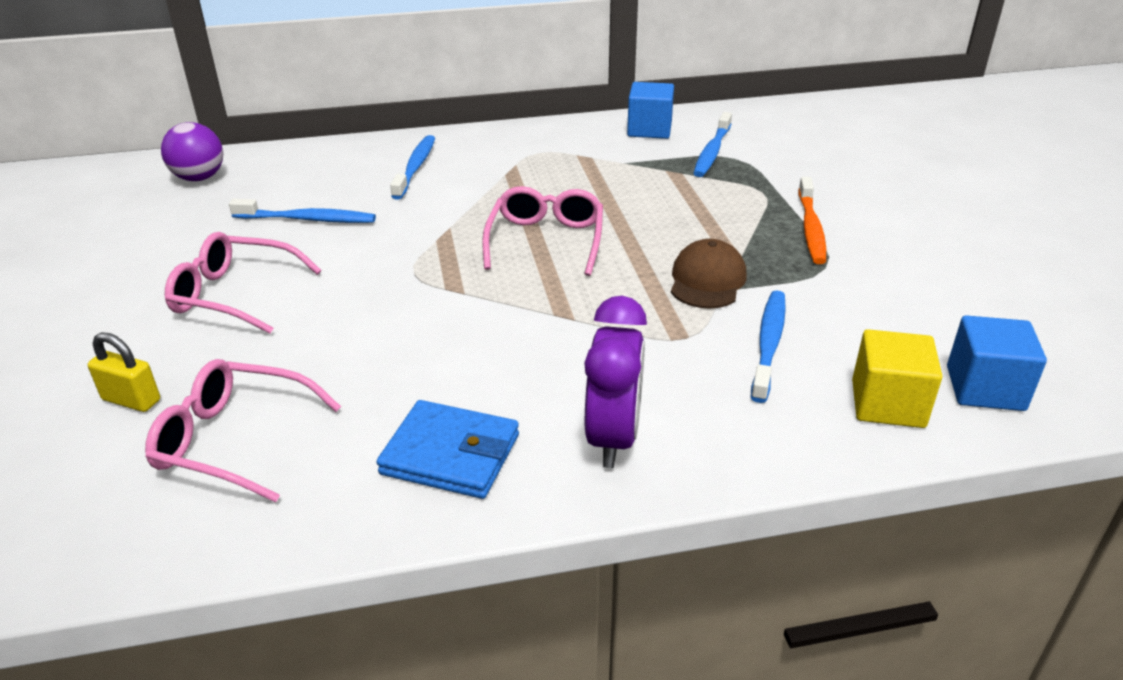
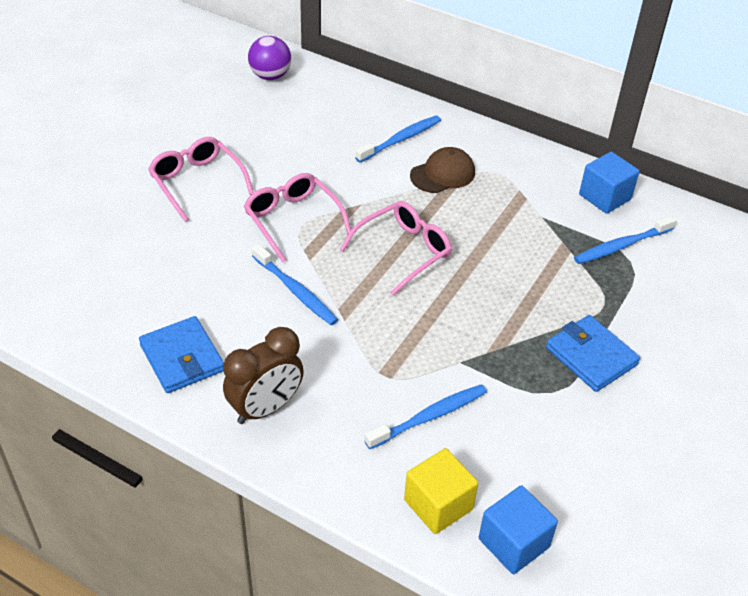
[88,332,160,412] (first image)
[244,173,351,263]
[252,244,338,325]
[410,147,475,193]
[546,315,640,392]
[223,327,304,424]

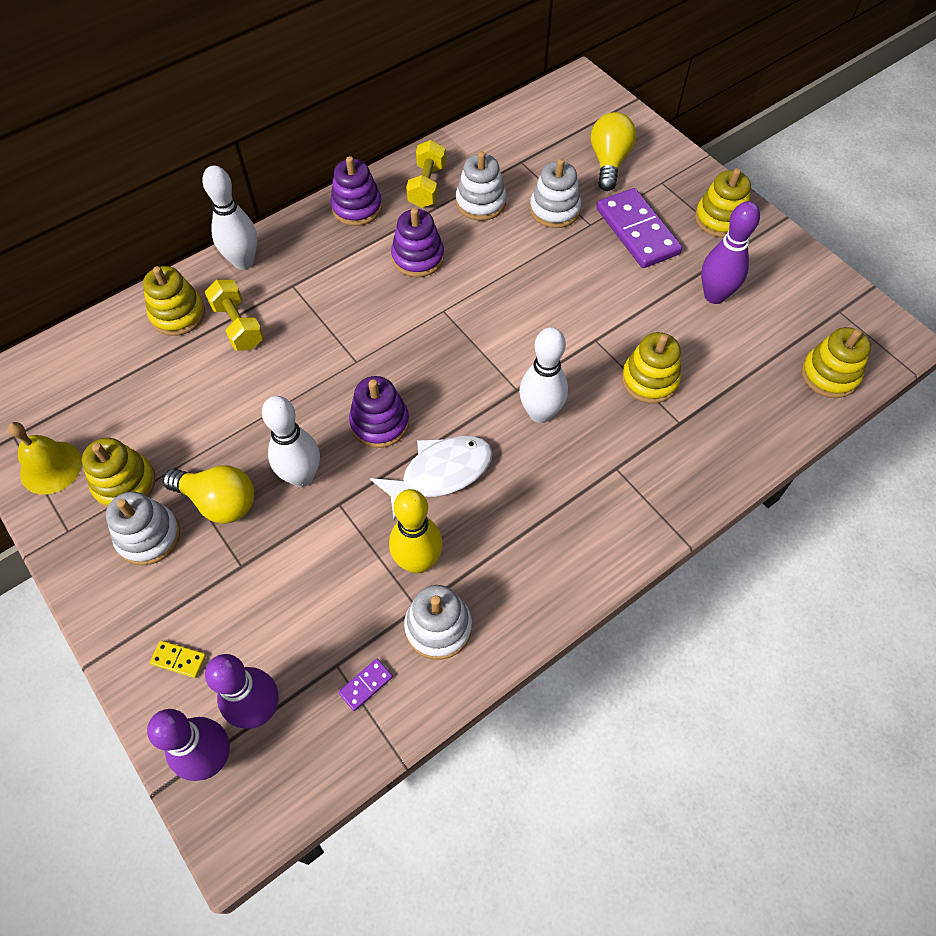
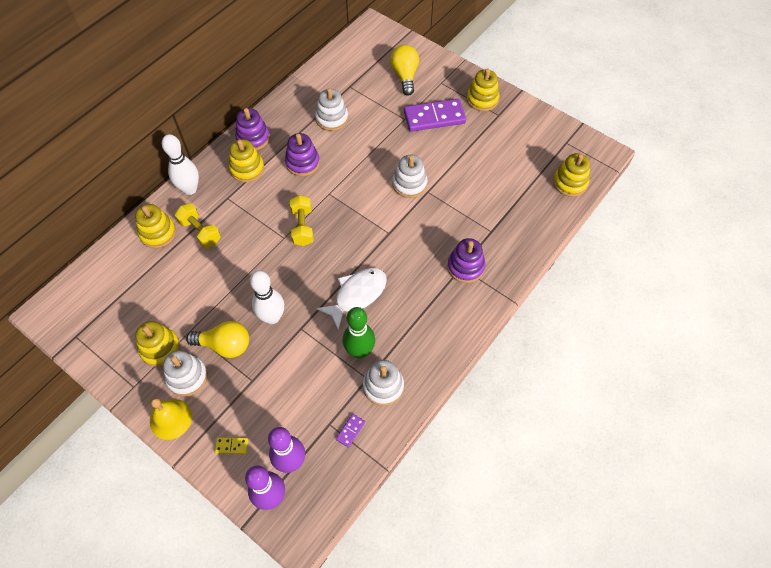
[519,327,568,423] (first image)
[701,201,760,304] (first image)
[150,398,192,440]
[447,238,485,283]
[290,195,314,246]
[392,155,427,198]
[229,139,264,183]
[343,307,375,358]
[404,99,466,132]

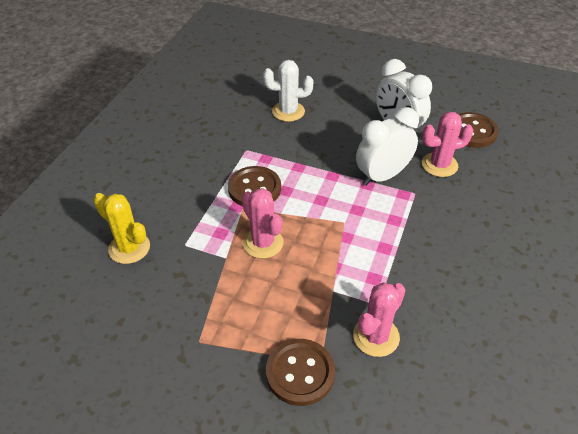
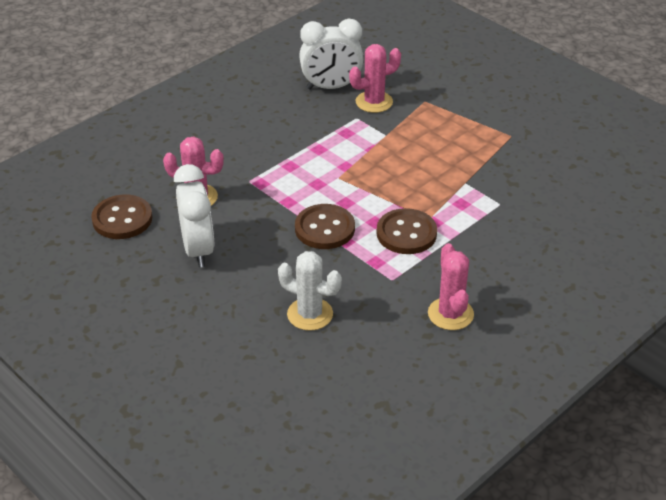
[93,193,150,264] (first image)
[428,243,474,330]
[295,204,355,249]
[299,19,364,90]

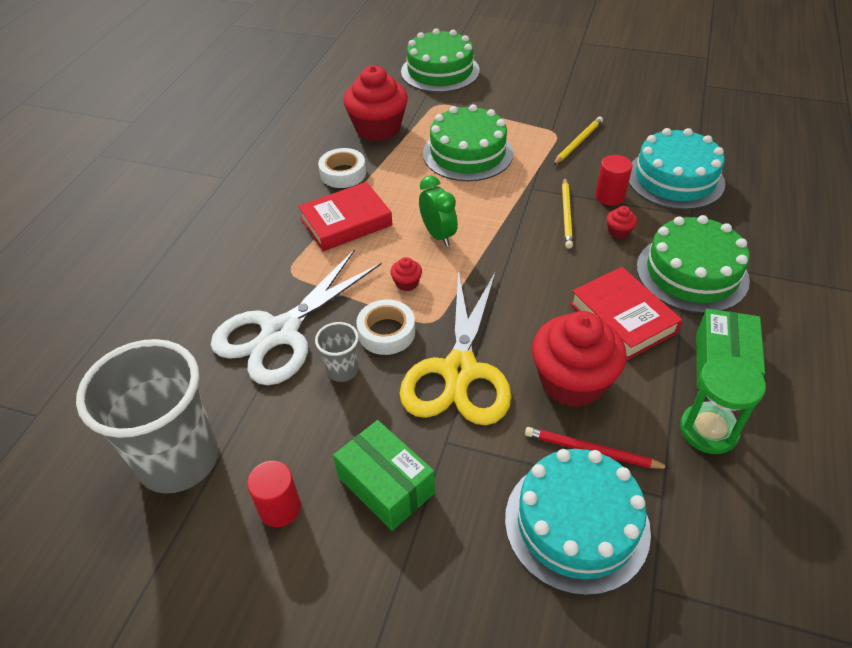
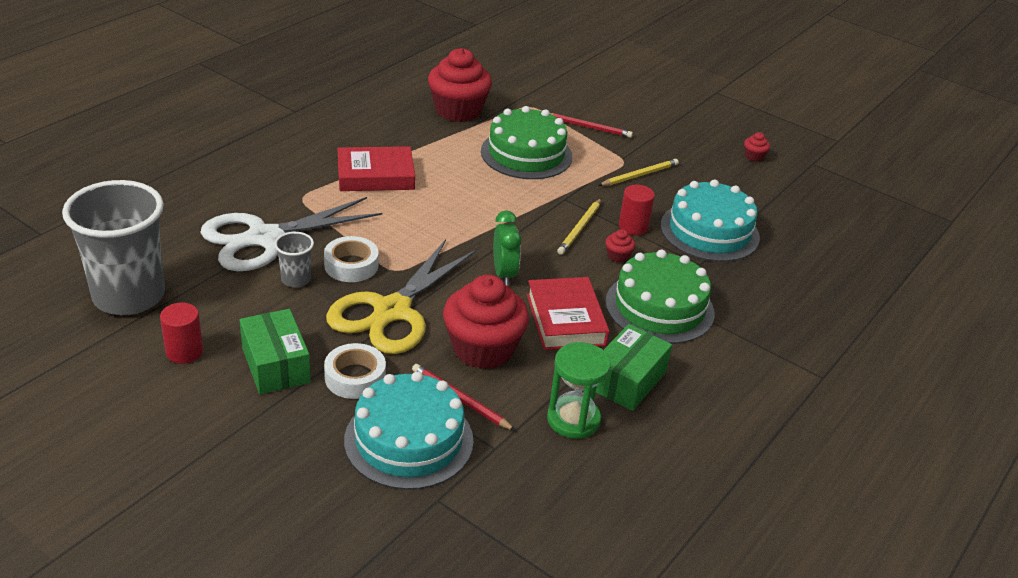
[401,28,480,92] (first image)
[550,113,633,138]
[324,343,386,399]
[744,132,770,162]
[493,211,522,286]

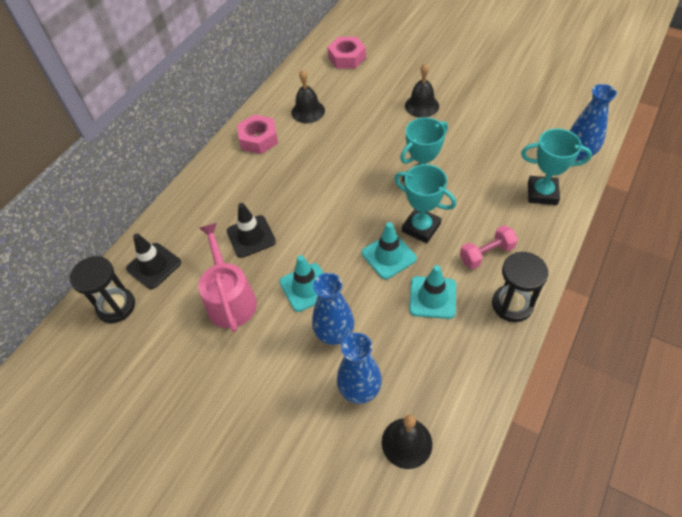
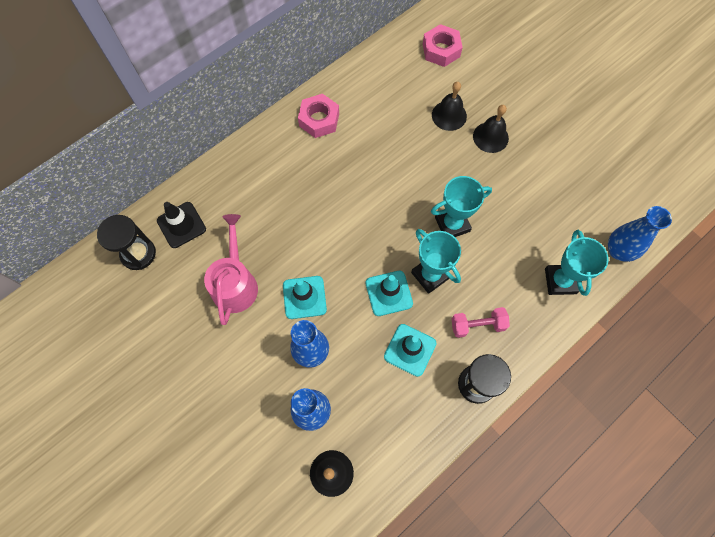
[226,203,276,258] (first image)
[432,82,467,131]
[545,230,609,296]

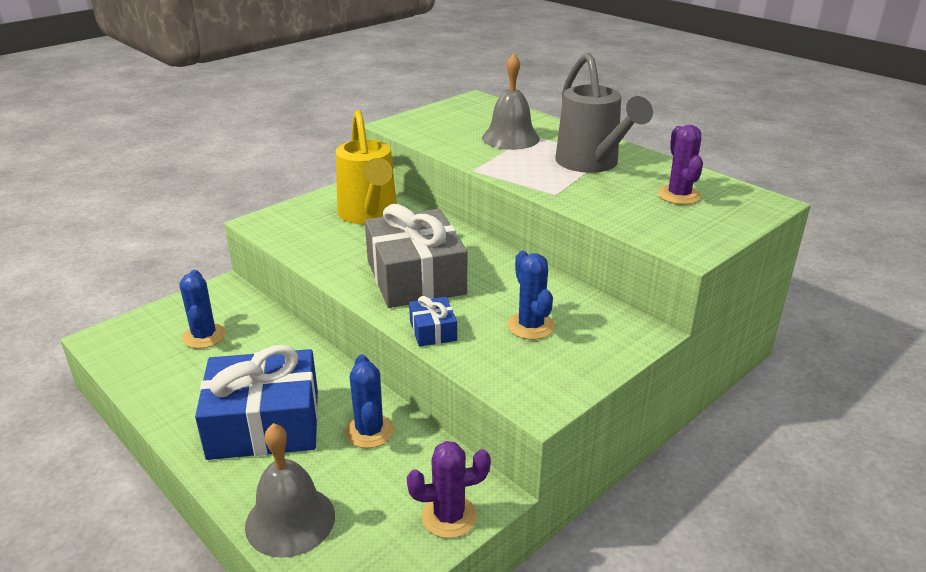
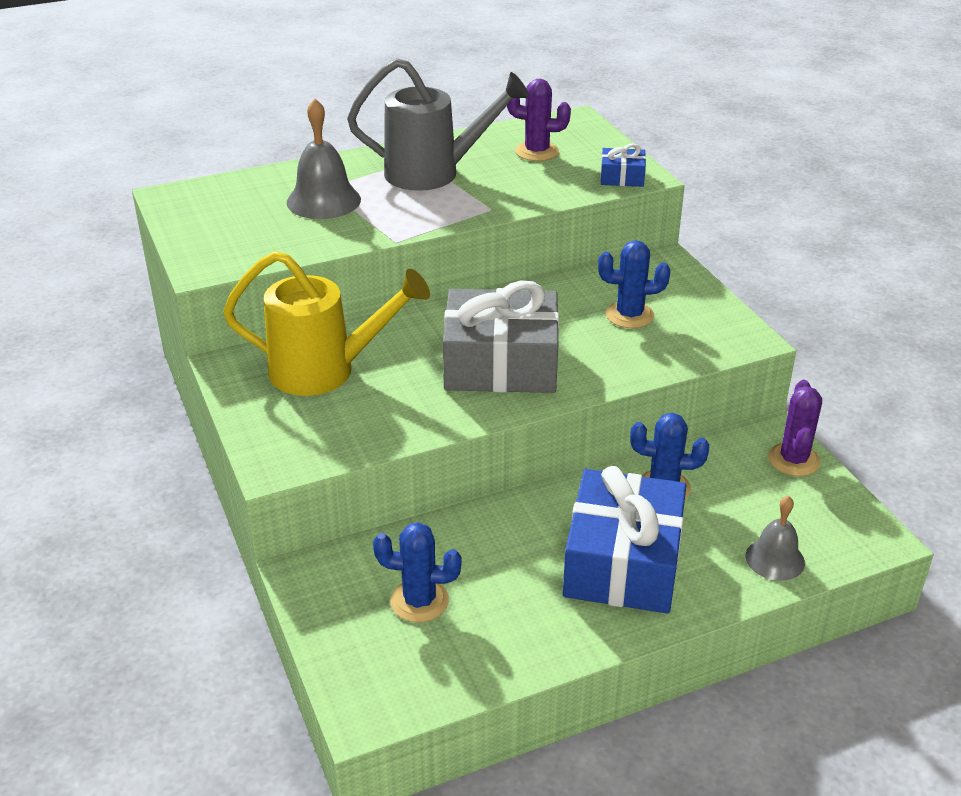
[601,144,646,187]
[746,496,805,581]

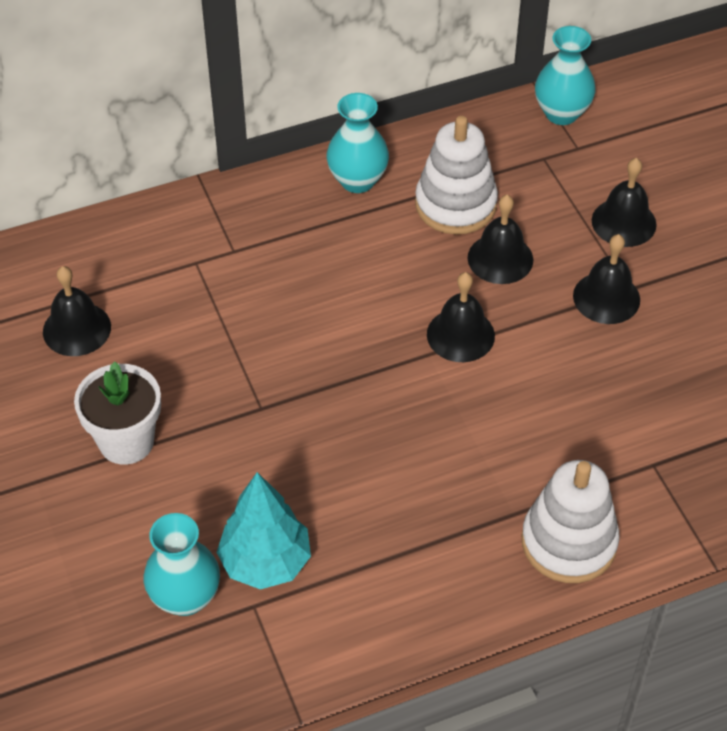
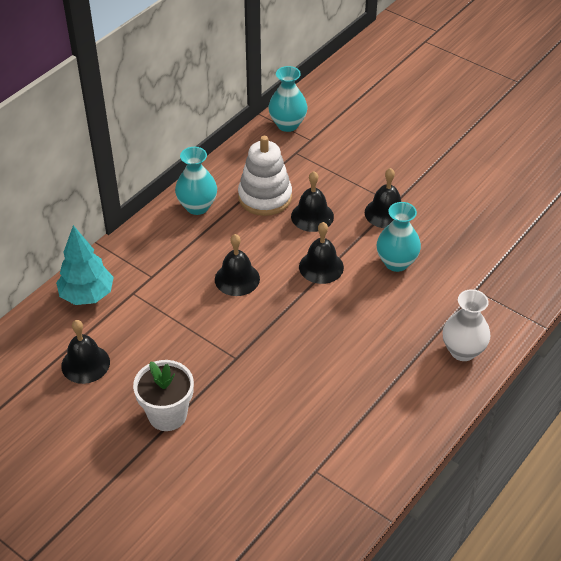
[377,202,421,272]
[56,225,114,305]
[215,234,260,296]
[443,289,490,361]

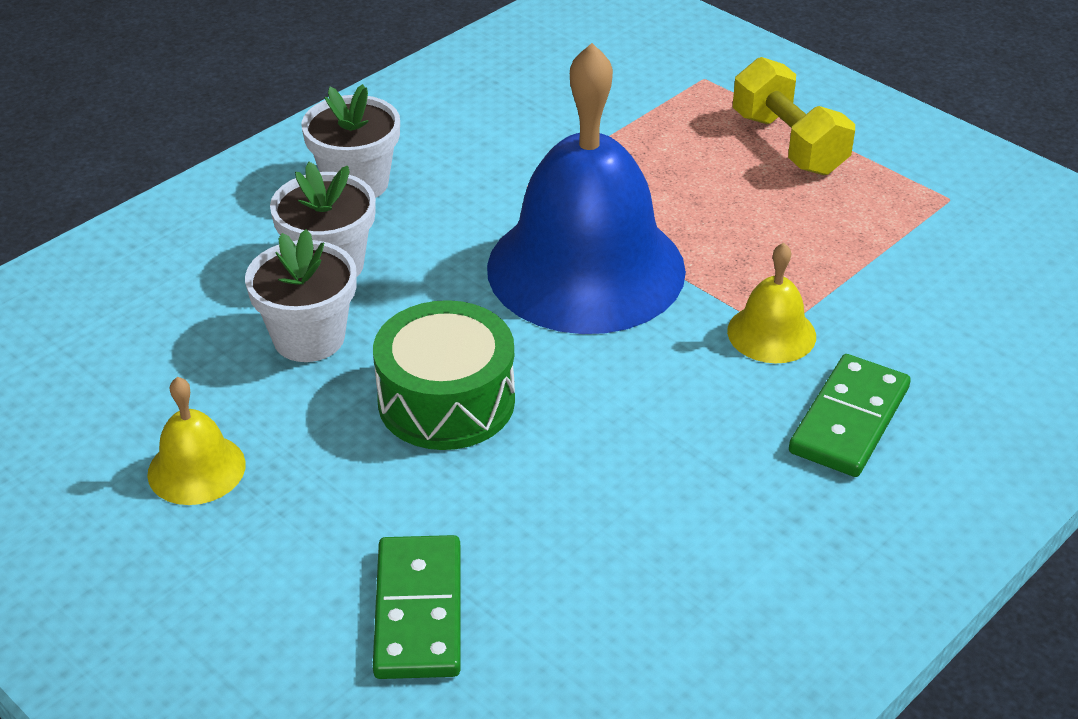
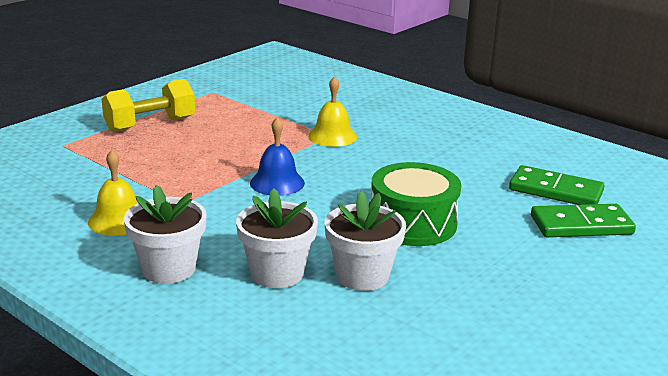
[88,150,138,236]
[509,165,605,205]
[250,117,305,196]

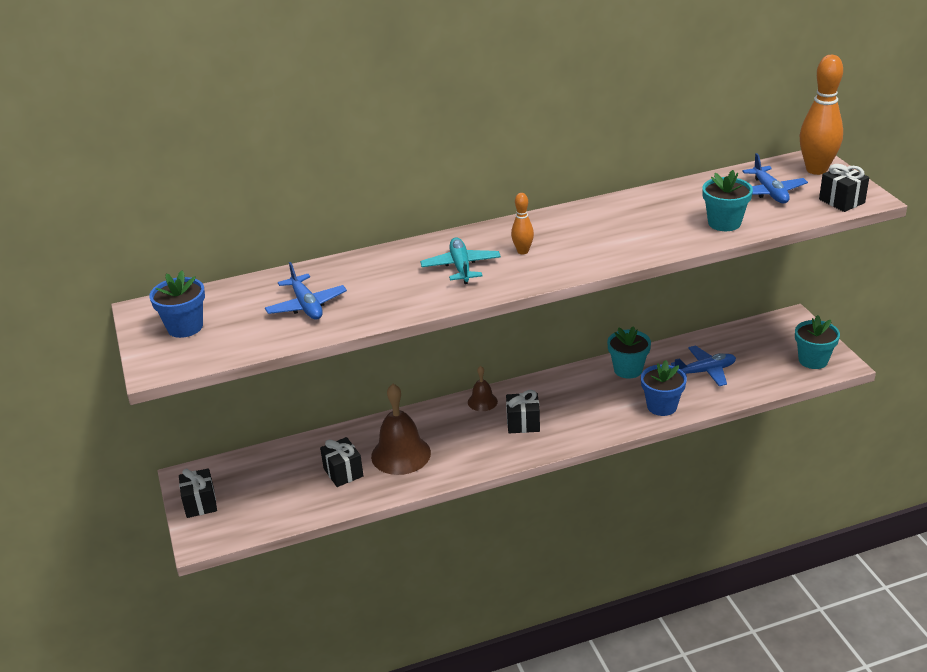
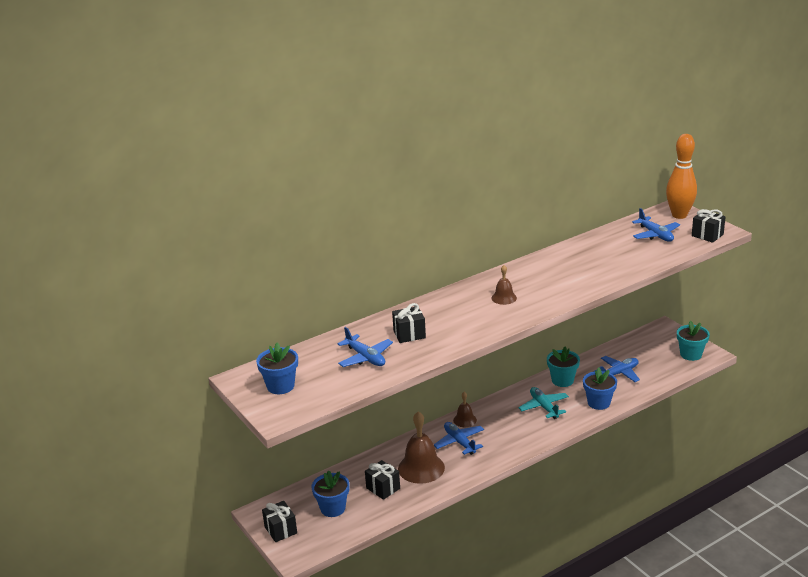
[702,170,753,231] (first image)
[311,470,349,517]
[434,422,484,455]
[518,387,569,419]
[392,303,426,343]
[491,265,517,305]

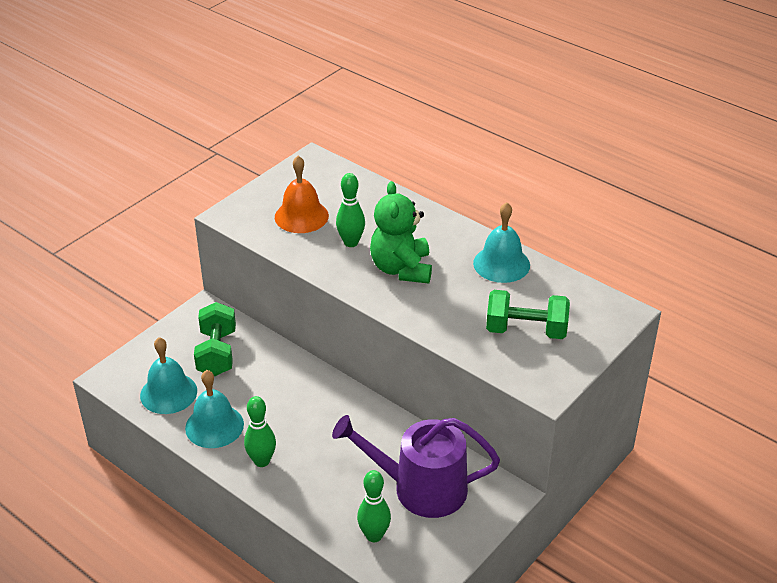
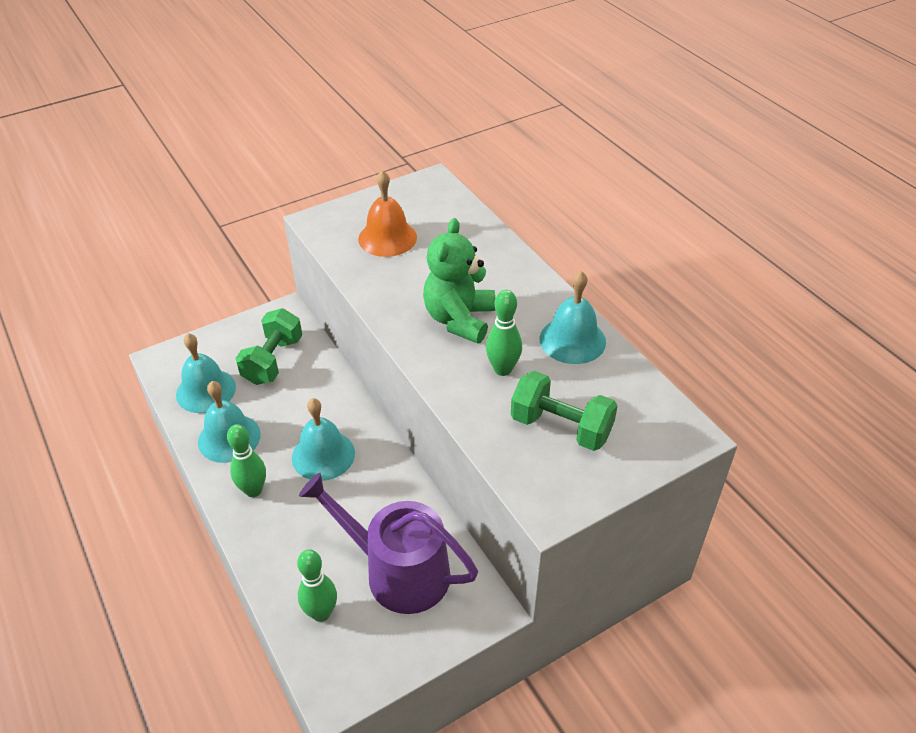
[292,398,355,481]
[486,290,522,376]

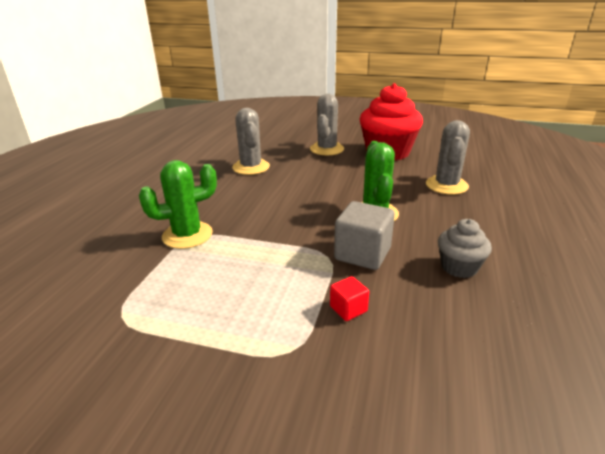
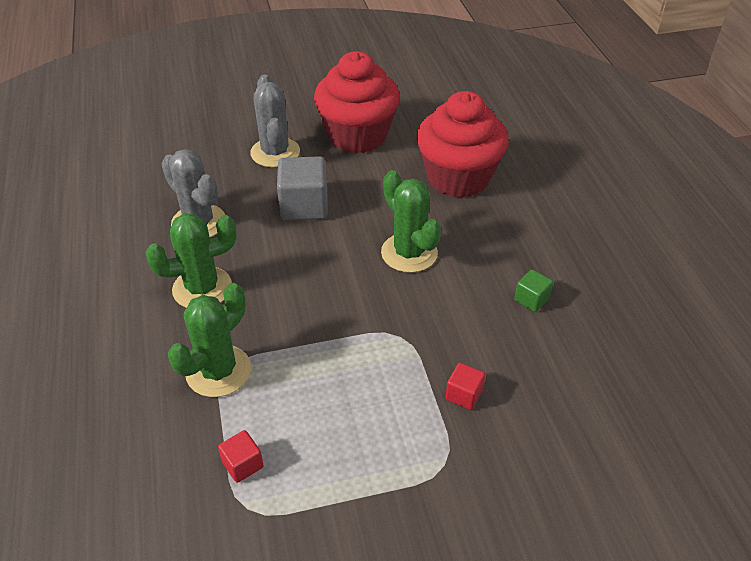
[146,213,237,308]
[218,430,264,483]
[277,156,328,221]
[417,91,509,198]
[514,269,553,312]

